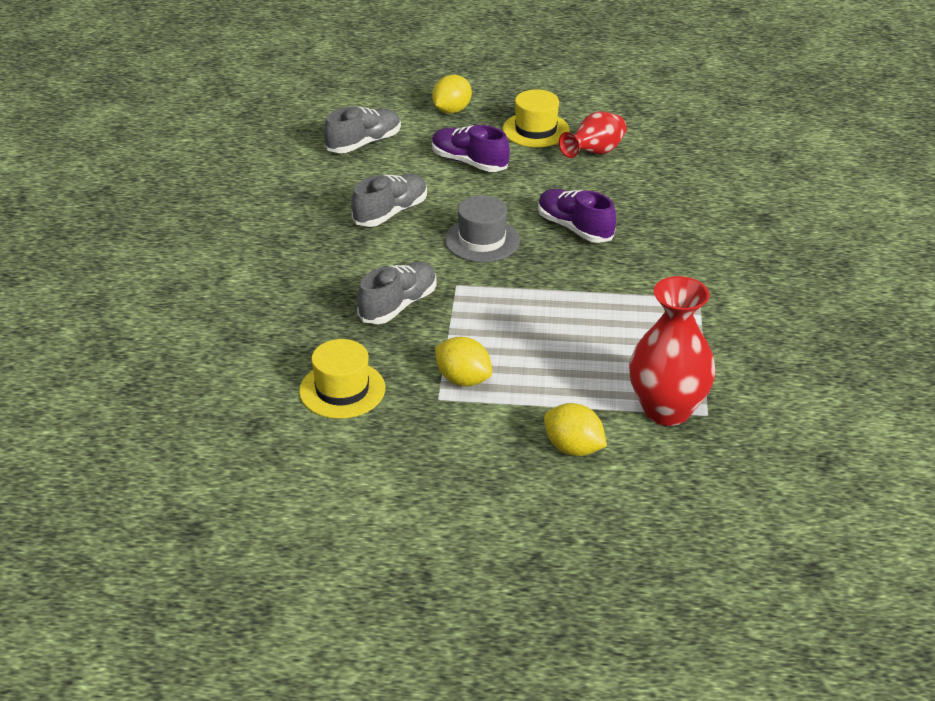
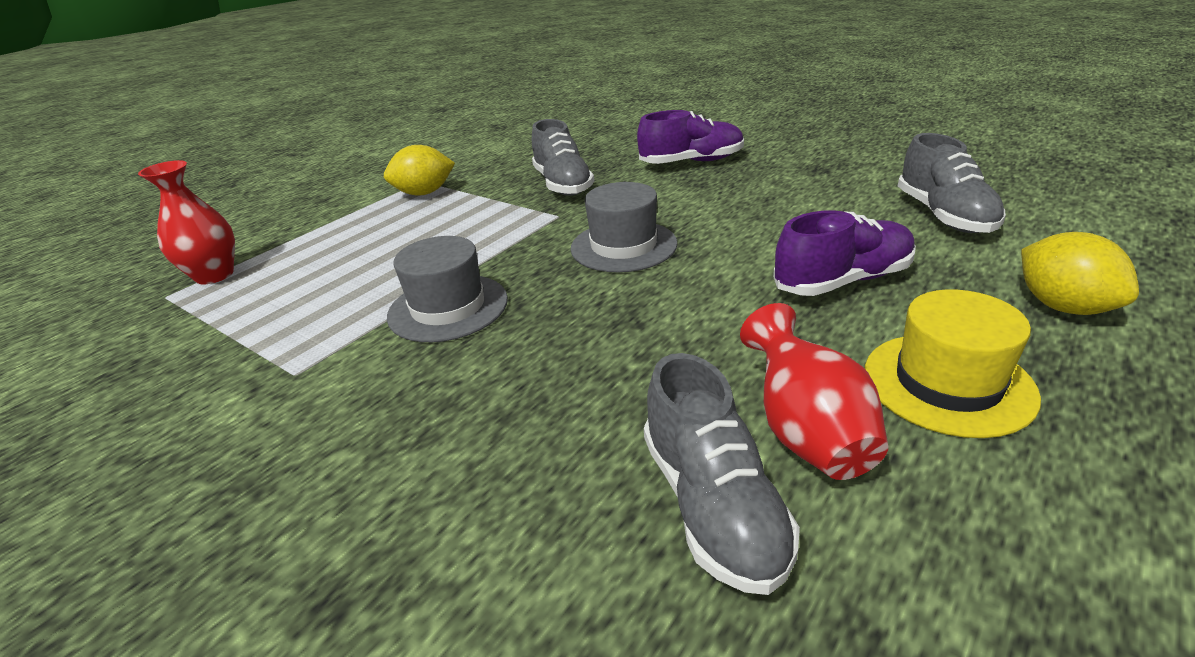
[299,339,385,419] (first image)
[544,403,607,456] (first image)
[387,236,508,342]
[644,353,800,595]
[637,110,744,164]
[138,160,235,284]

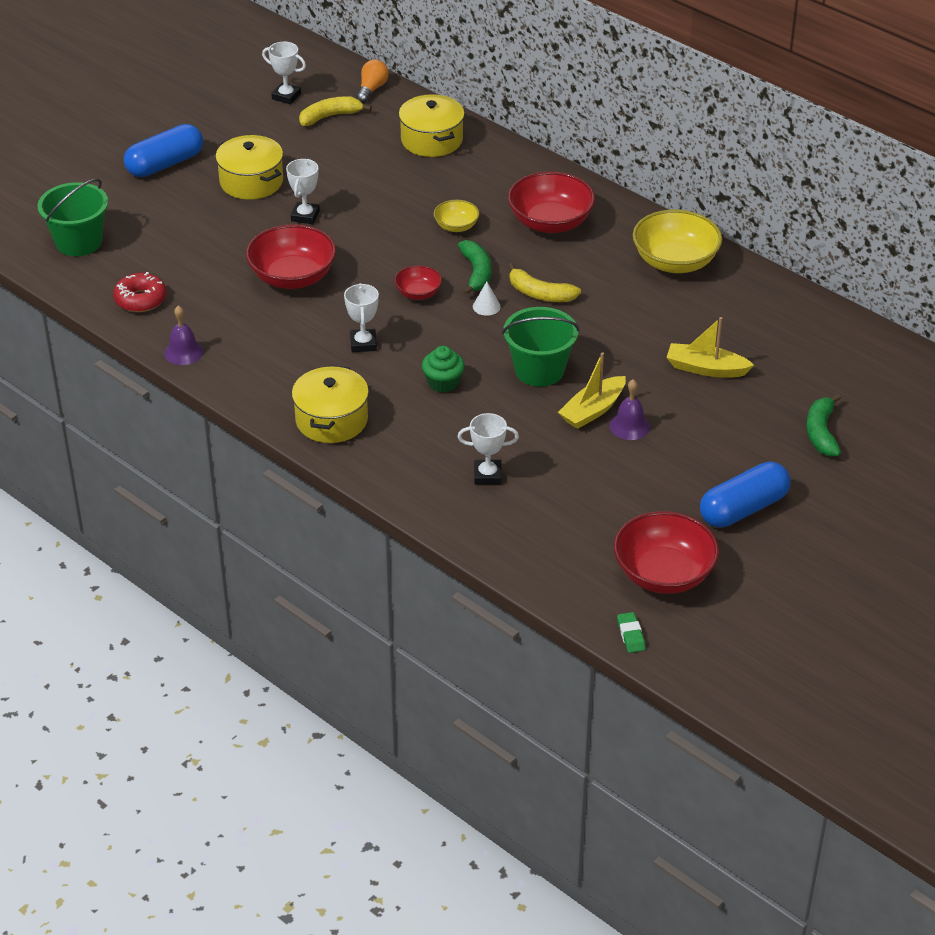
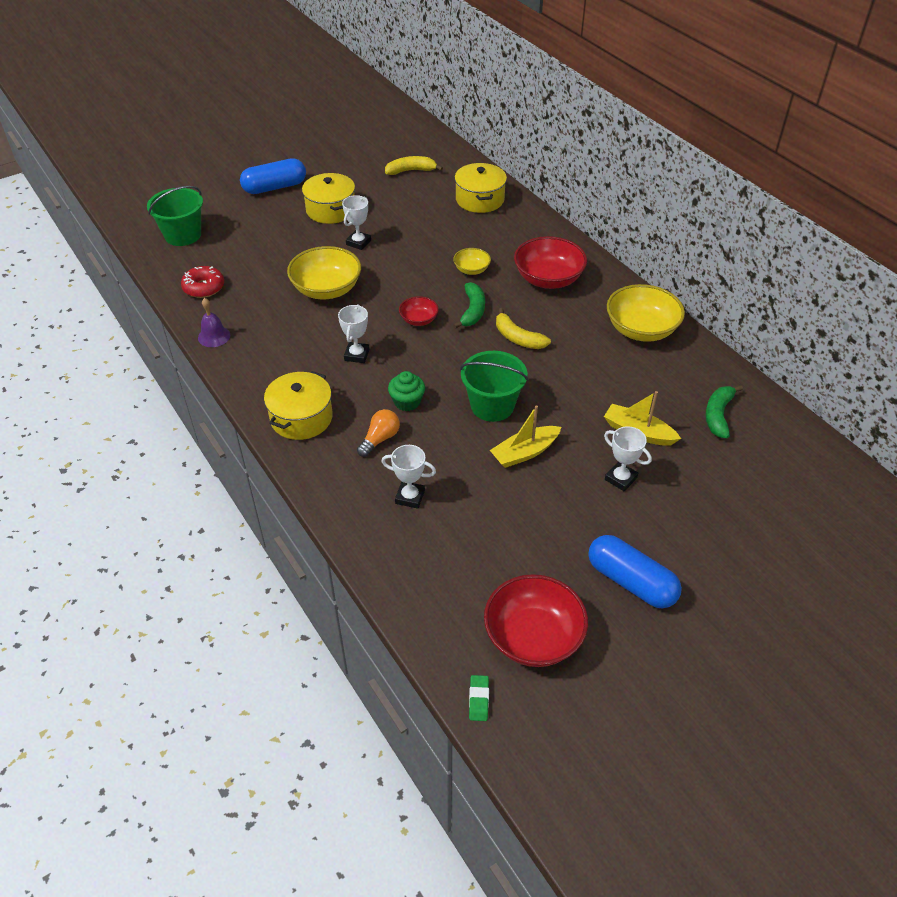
[473,282,501,316] (first image)
[610,379,650,440] (first image)
[604,426,652,491]
[357,409,400,457]
[706,385,743,438]
[287,246,361,299]
[588,535,682,608]

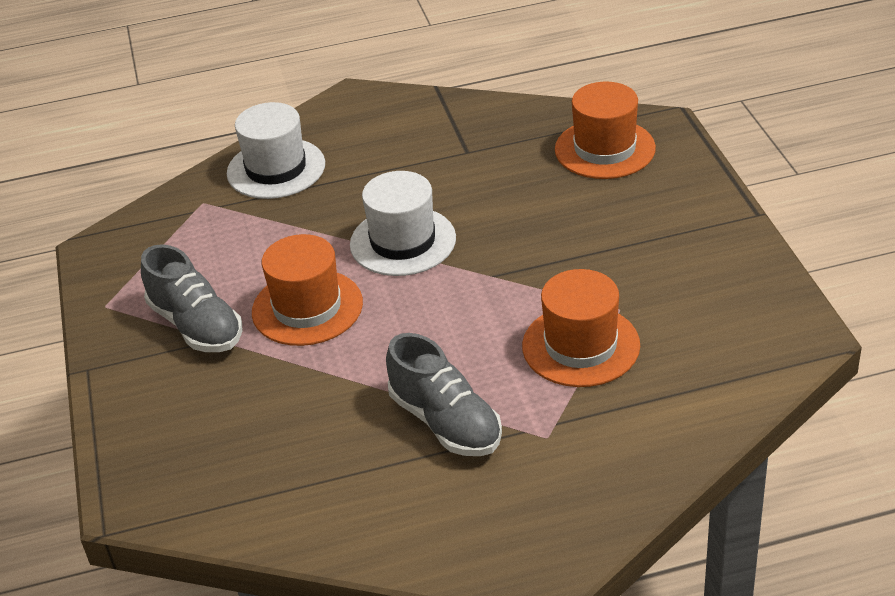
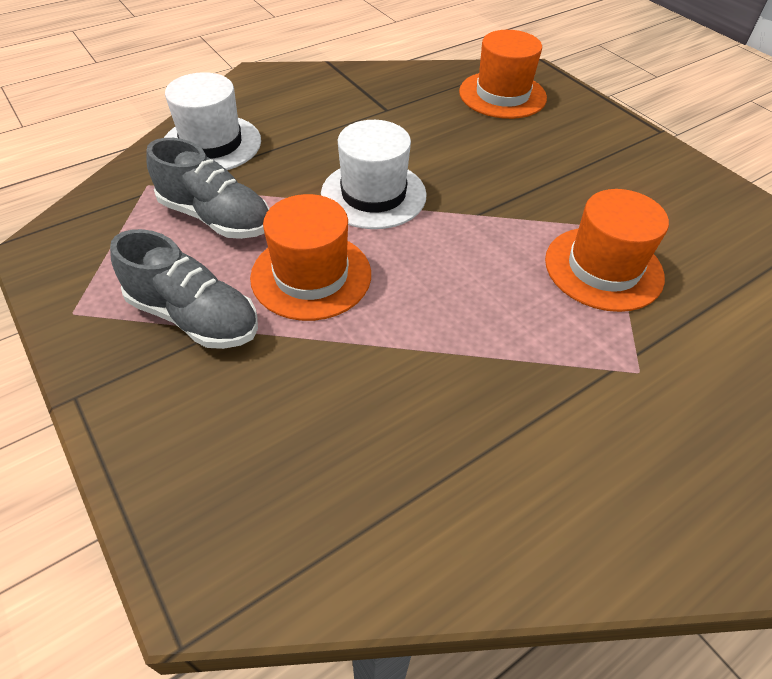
[146,138,269,239]

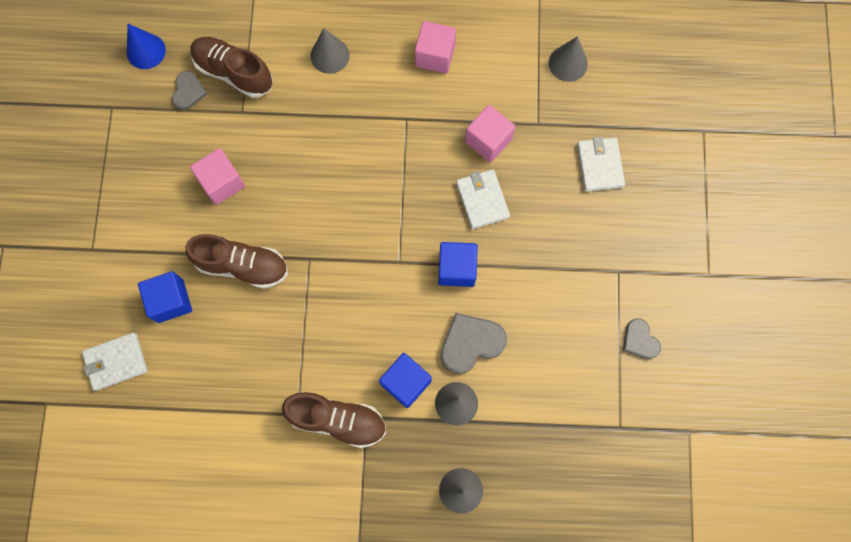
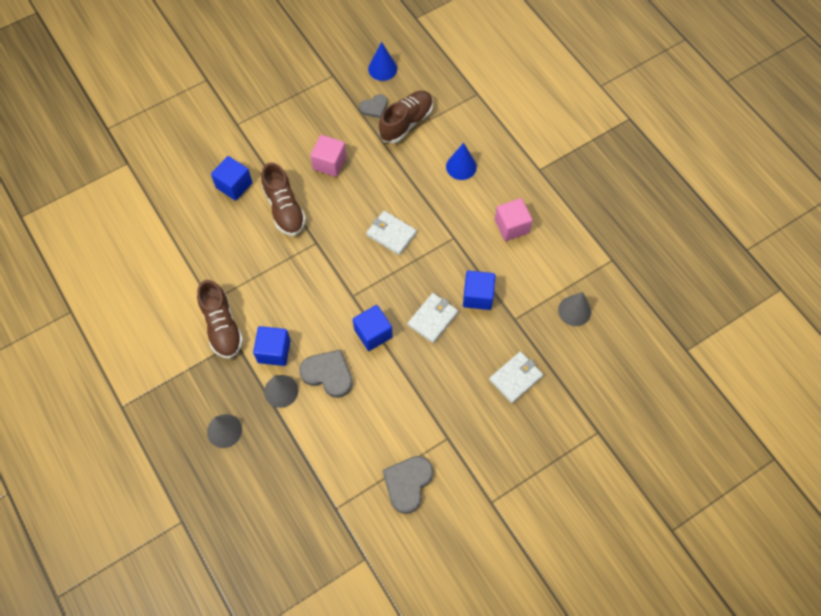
[366,211,417,255]
[446,143,477,180]
[463,270,495,310]
[379,91,433,143]
[383,456,433,514]

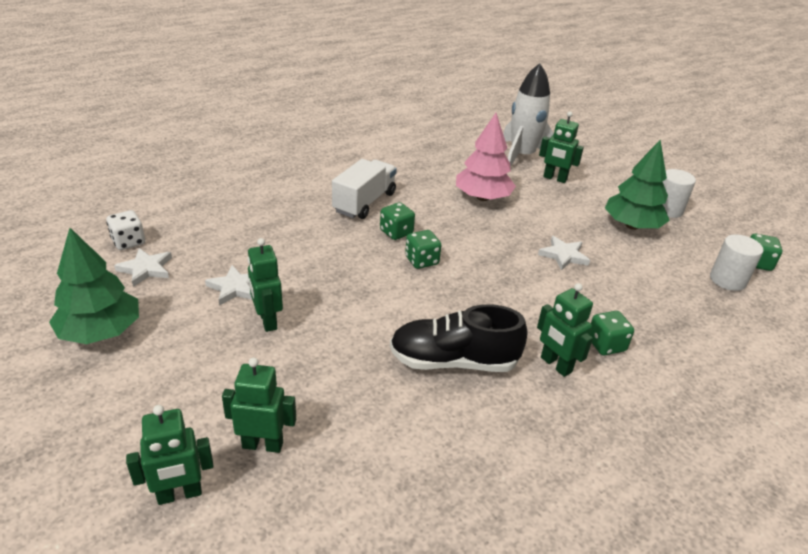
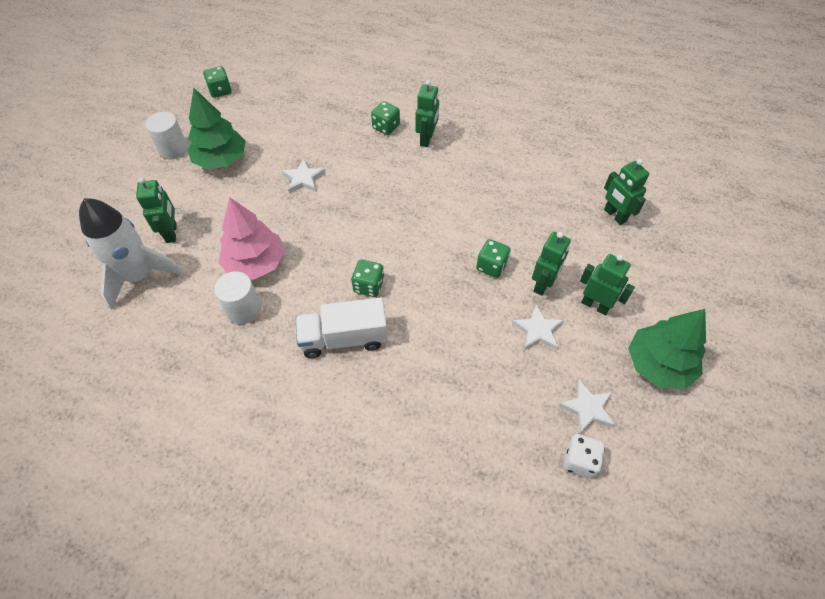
[390,304,527,372] (first image)
[580,254,635,315]
[476,239,511,278]
[214,271,261,324]

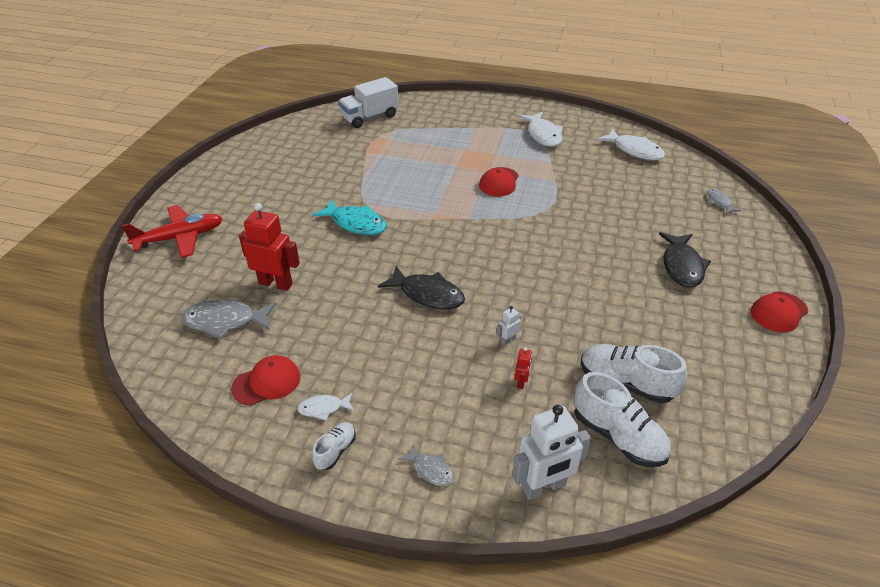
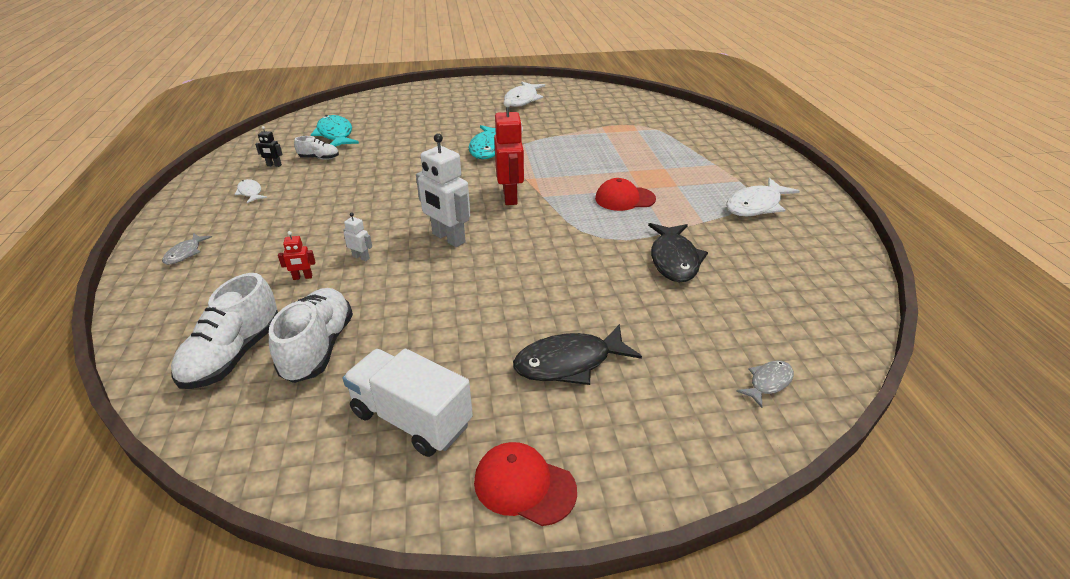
[122,205,222,258] (first image)
[494,99,524,205]
[294,136,339,160]
[343,349,473,457]
[648,223,708,282]
[416,133,470,247]
[504,82,545,107]
[255,126,282,167]
[311,115,359,147]

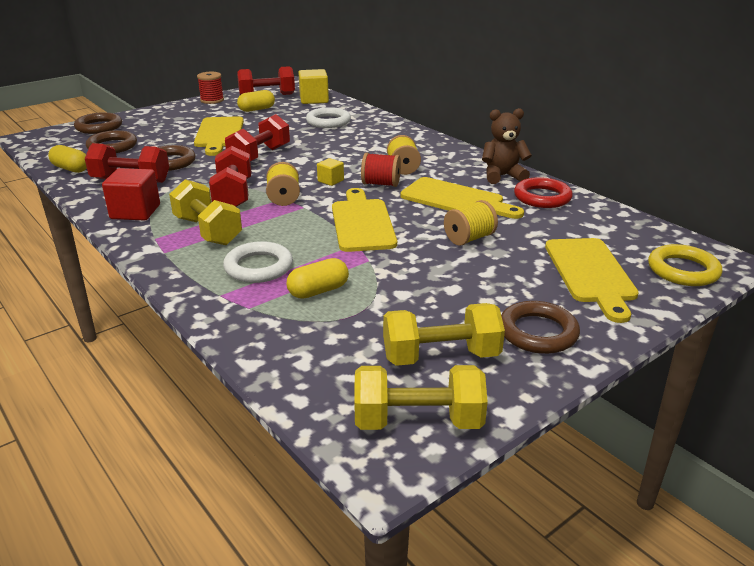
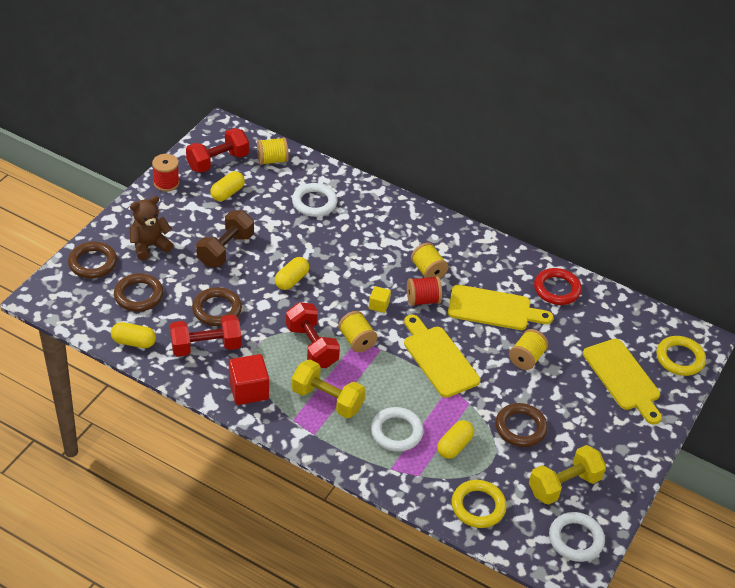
[451,480,507,528]
[130,196,173,261]
[496,403,548,447]
[196,210,254,267]
[275,257,309,290]
[257,137,289,165]
[549,512,605,562]

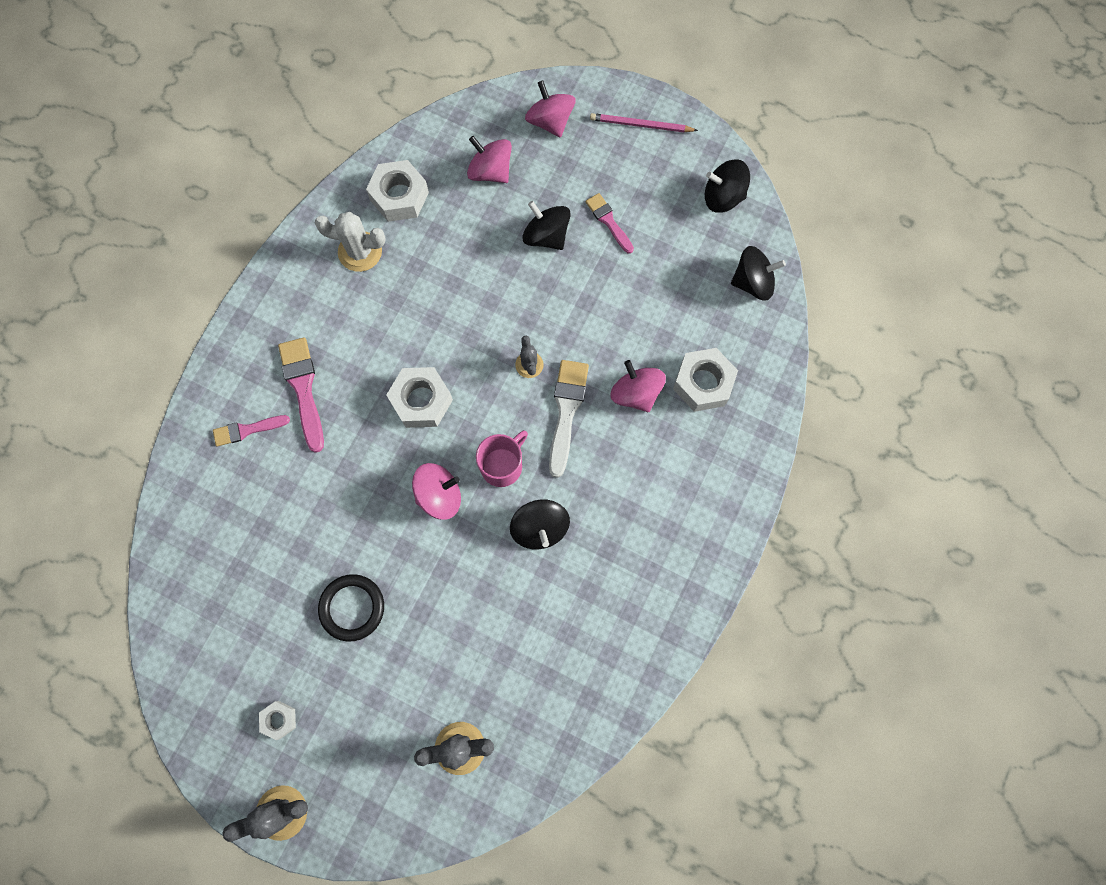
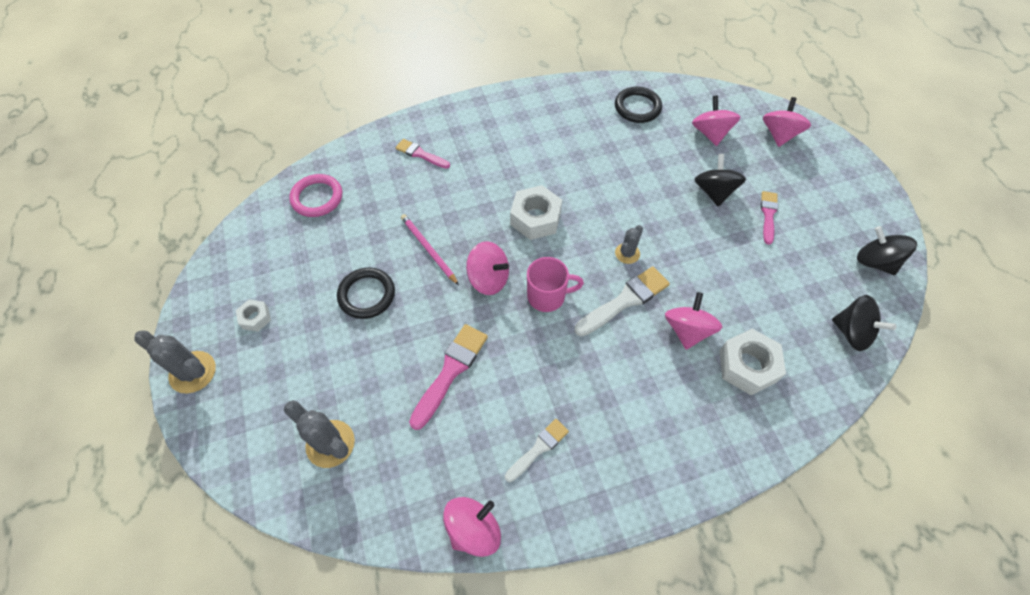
[315,212,386,272] (first image)
[510,500,570,549] (first image)
[289,174,342,217]
[443,497,501,557]
[505,419,569,482]
[409,324,488,430]
[401,214,459,285]
[615,87,662,123]

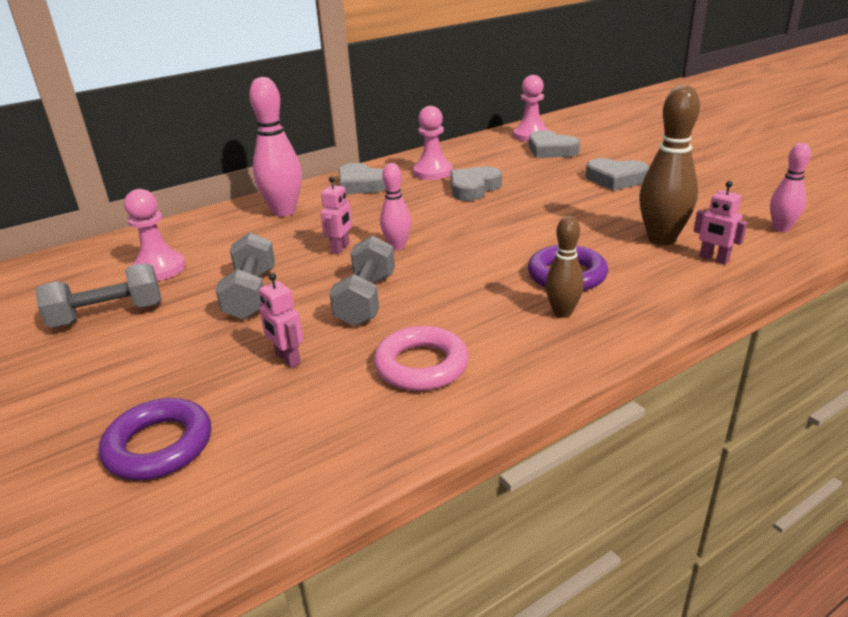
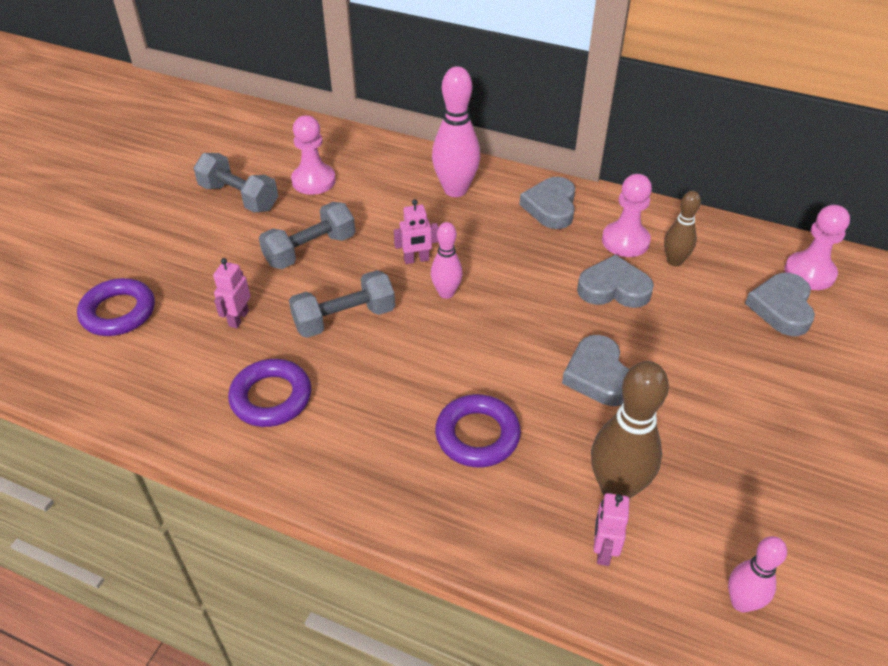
[664,191,701,267]
[562,335,630,406]
[228,359,311,427]

